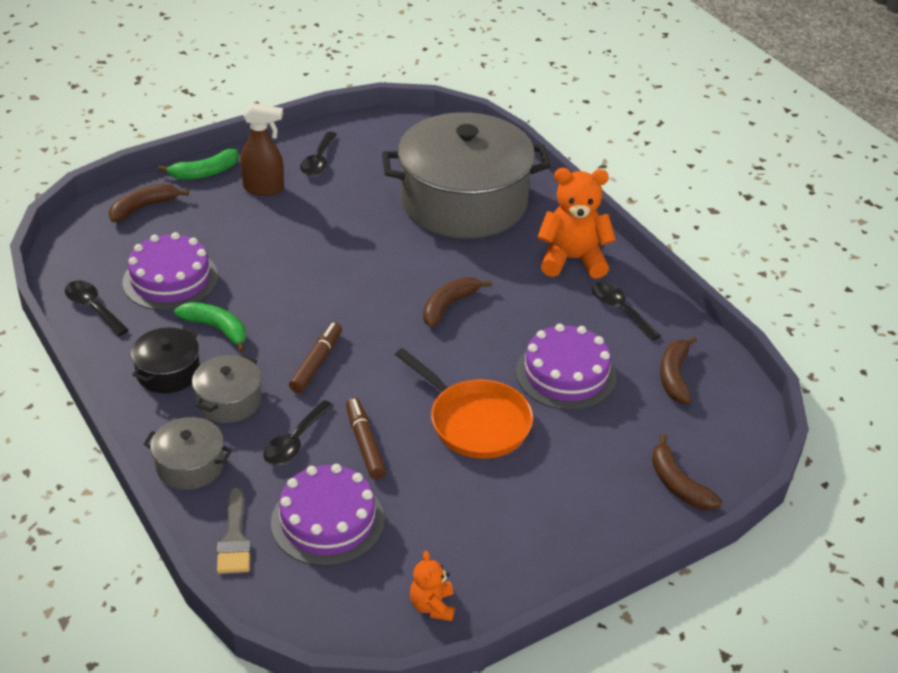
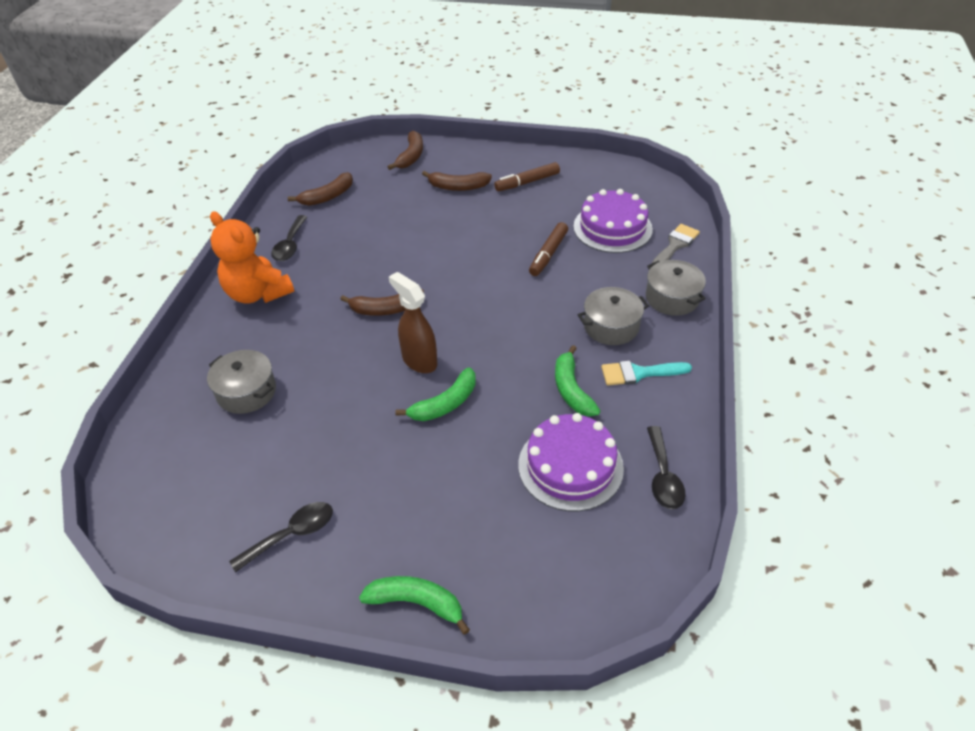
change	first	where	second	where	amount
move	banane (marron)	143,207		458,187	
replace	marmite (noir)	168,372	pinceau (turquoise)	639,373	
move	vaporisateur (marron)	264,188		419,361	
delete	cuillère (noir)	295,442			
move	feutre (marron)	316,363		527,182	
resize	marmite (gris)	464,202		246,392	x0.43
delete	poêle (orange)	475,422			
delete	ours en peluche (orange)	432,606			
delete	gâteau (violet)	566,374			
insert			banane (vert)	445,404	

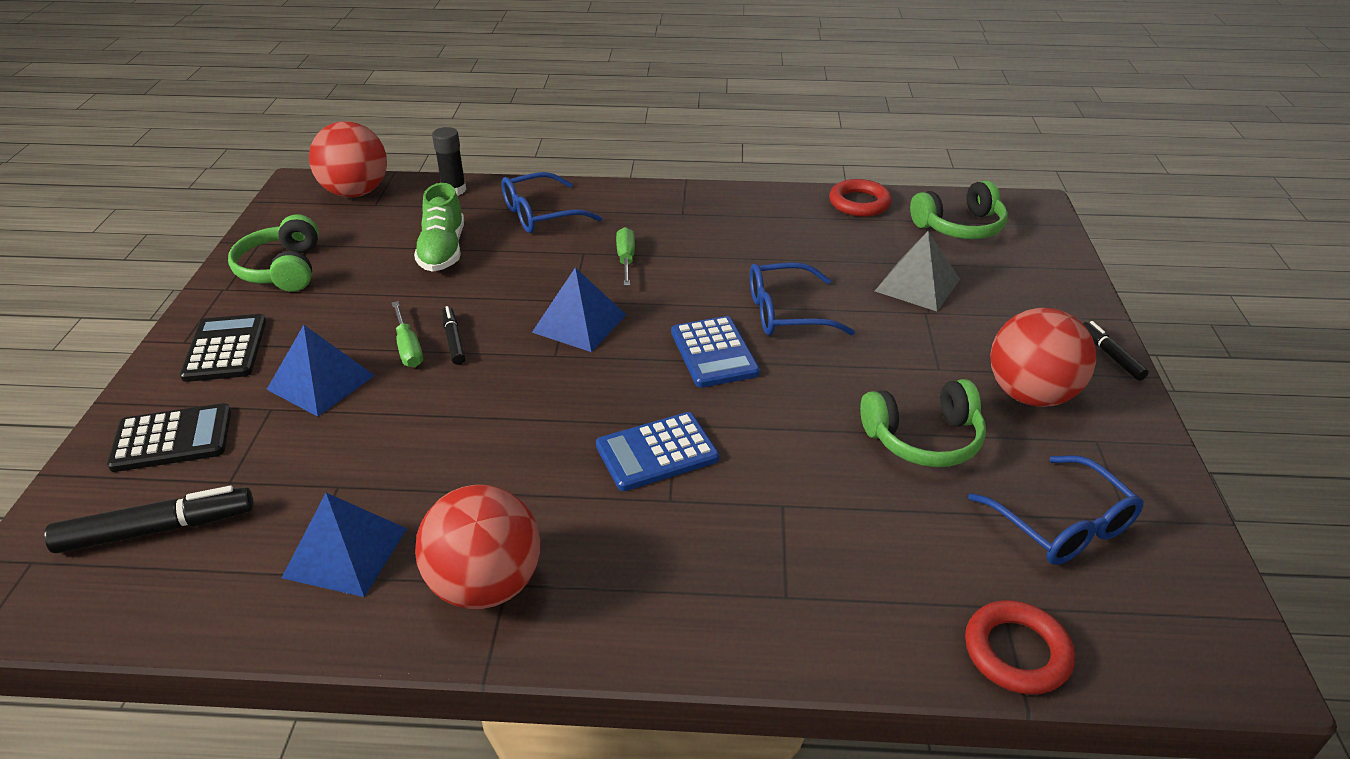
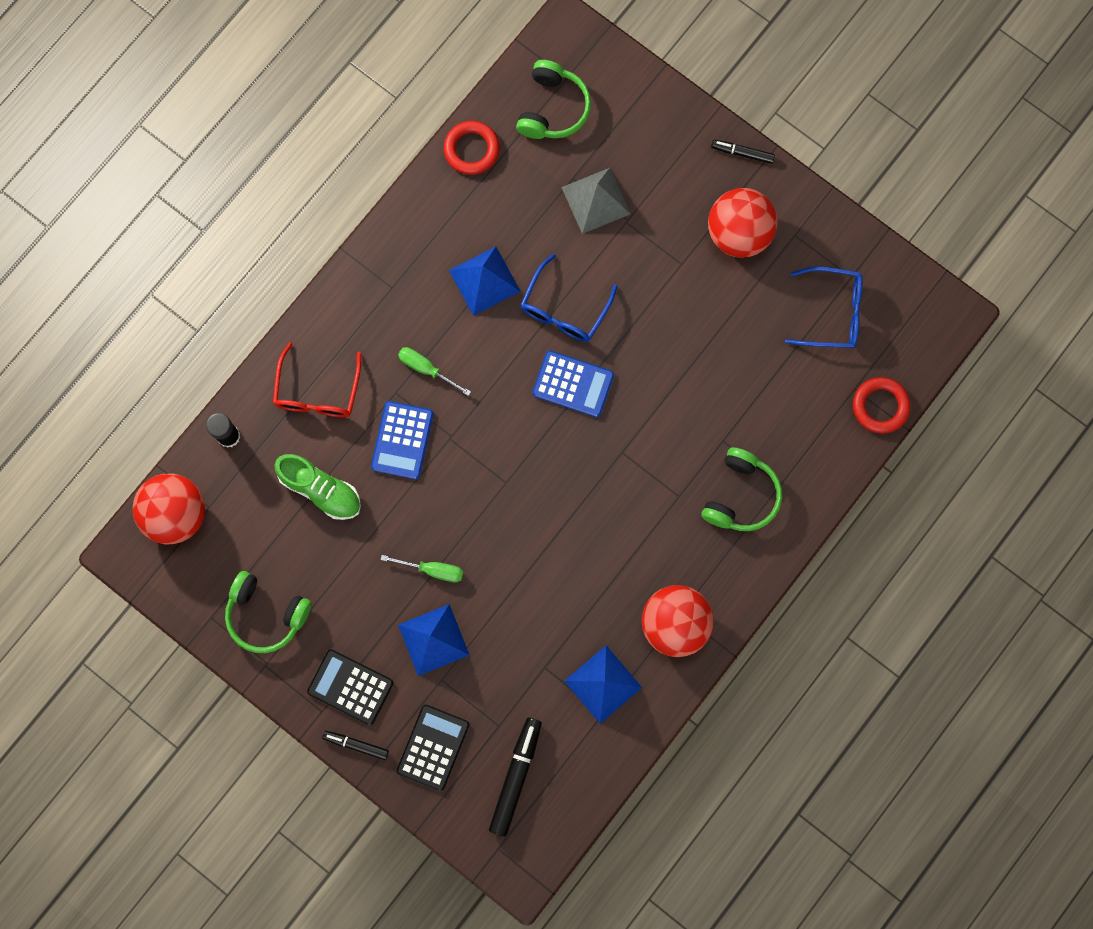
change	first	where	second	where	amount
move	feutre (noir)	454,340		356,745	
recolor	lunettes (bleu)	541,214	lunettes (rouge)	317,391	
move	pyramide (bleu)	579,323		484,280	
move	calculatrice (bleu)	657,452		402,440	
move	casque audio (vert)	924,439		740,495	

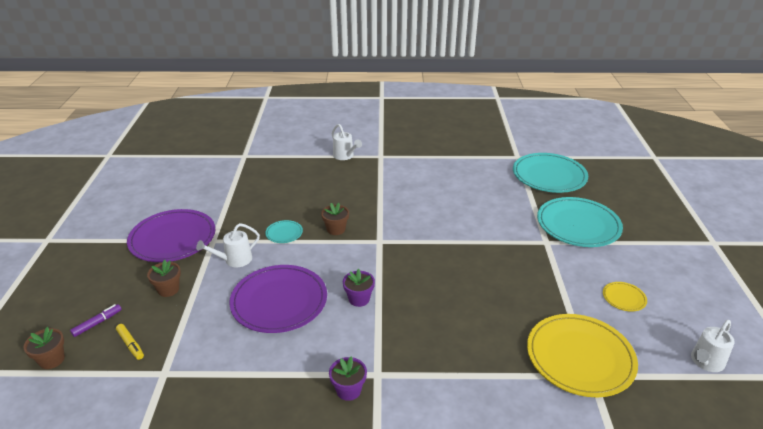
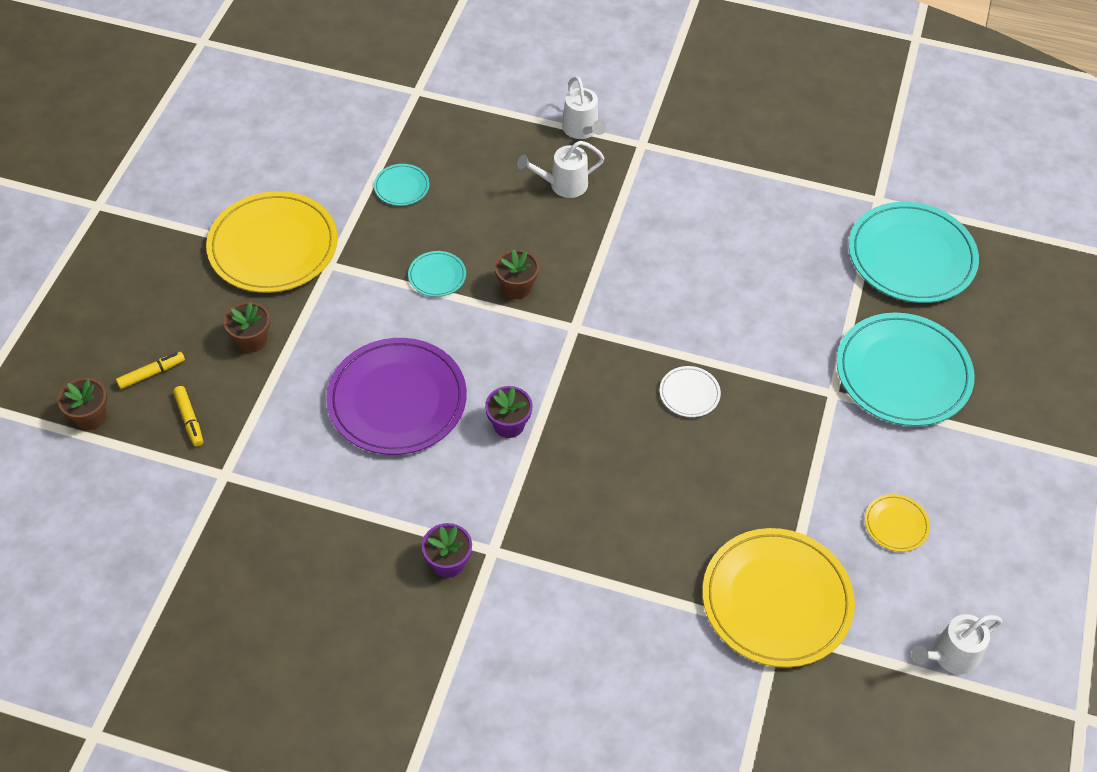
change	first	where	second	where	amount
recolor	feutre (violet)	97,323	feutre (jaune)	152,373	
recolor	assiette (violet)	172,238	assiette (jaune)	273,246	
move	arrosoir (blanc)	234,260		562,185	
insert			assiette (turquoise)	401,187	
insert			assiette (blanc)	689,393	

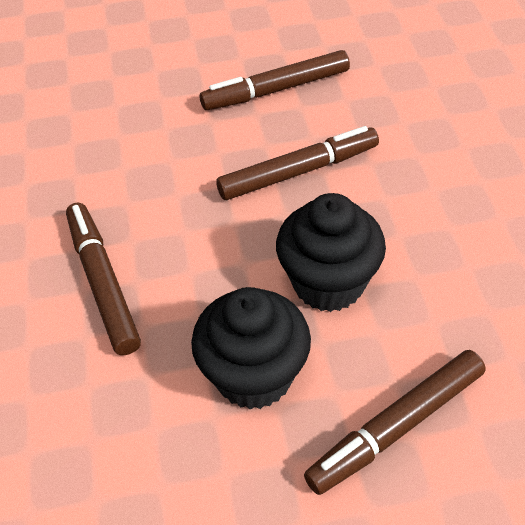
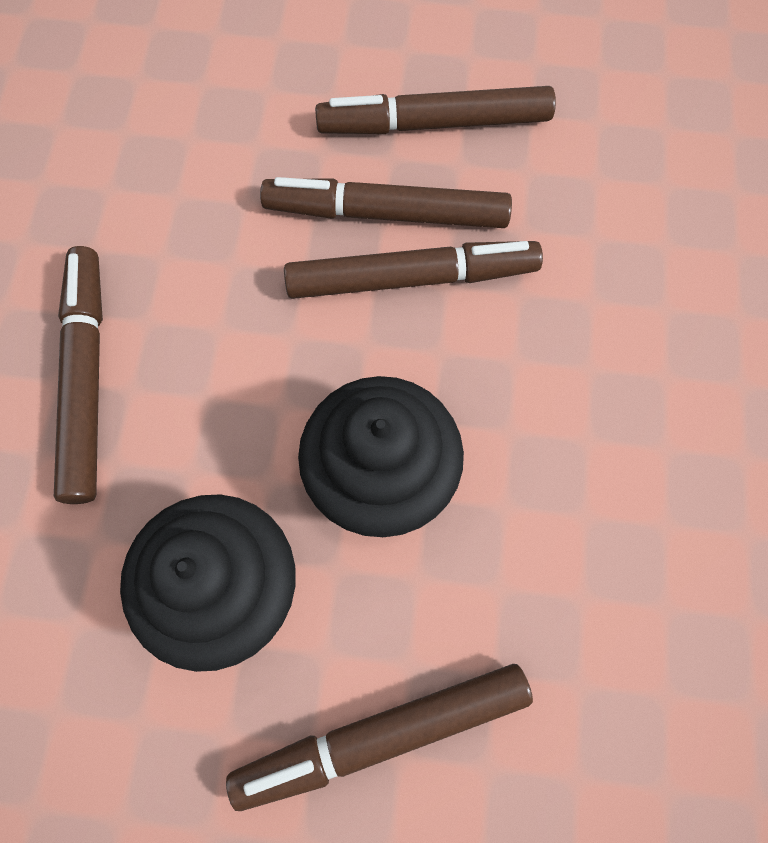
change	first	where	second	where	amount
insert			feutre (marron)	386,213	

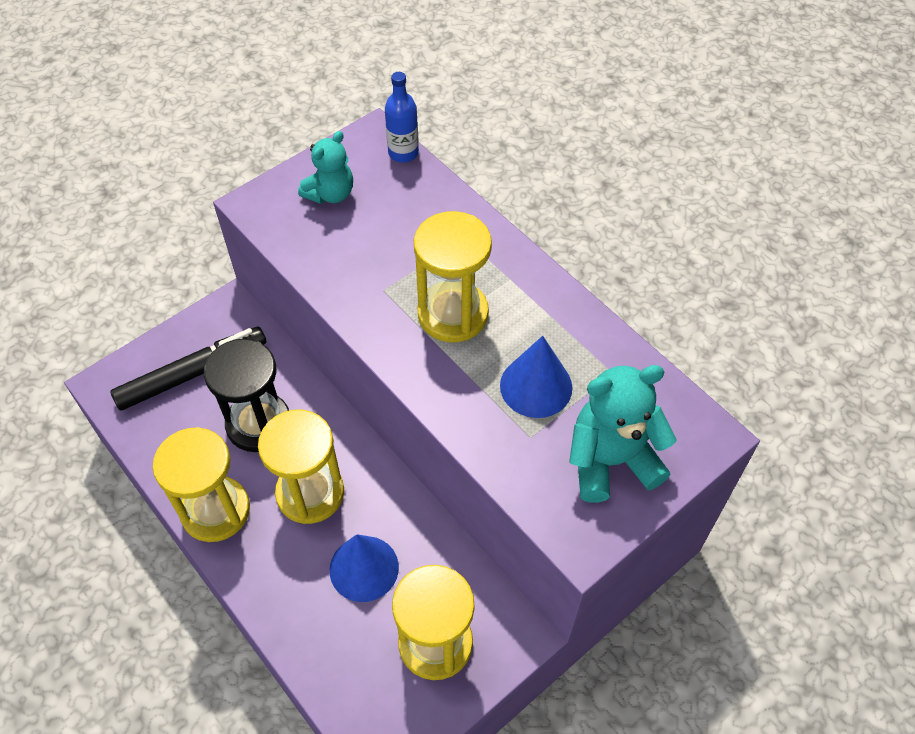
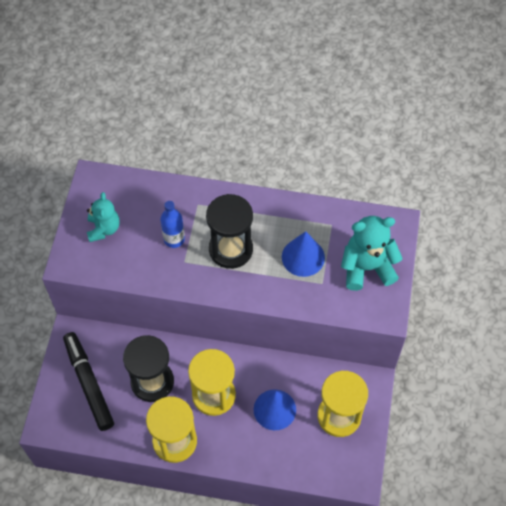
change	first	where	second	where	amount
rotate	feutre (noir)	192,374		89,383	45 degrees counterclockwise
move	bouteille (bleu)	403,153		174,239	
recolor	sablier (jaune)	453,314	sablier (noir)	231,249	
rotate	ours en peluche (turquoise)	611,460		367,268	45 degrees clockwise

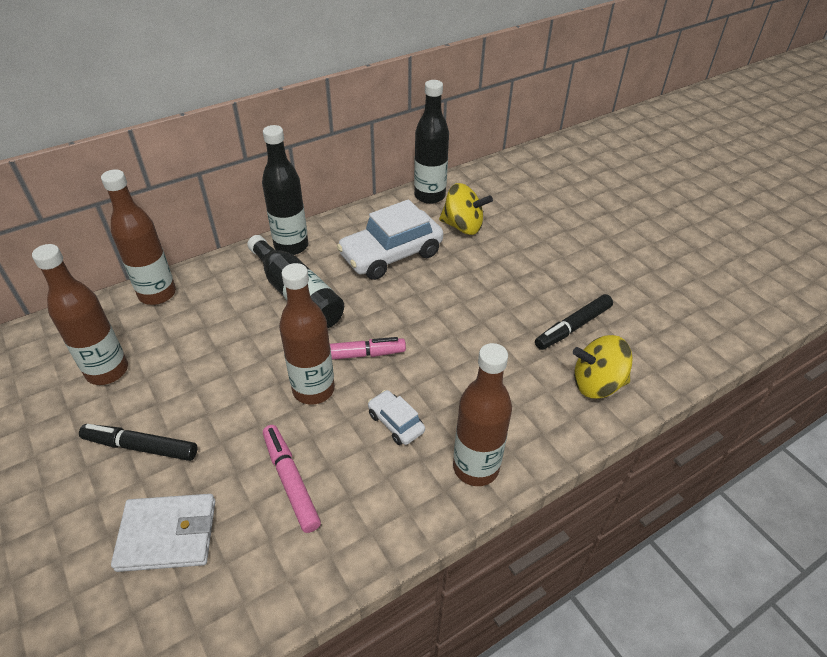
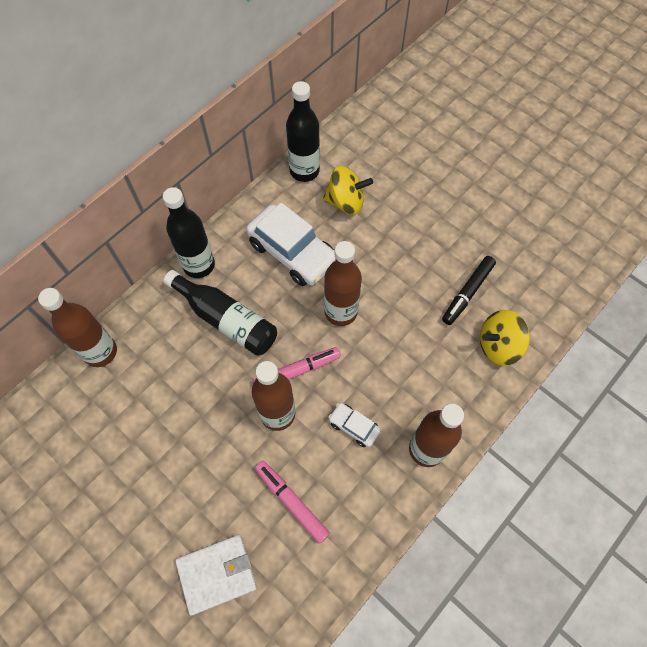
change	first	where	second	where	amount
move	bouteille (marron)	107,371		340,312	
delete	feutre (noir)	141,447			
rotate	voiture (blanc)	391,255		292,252	90 degrees counterclockwise

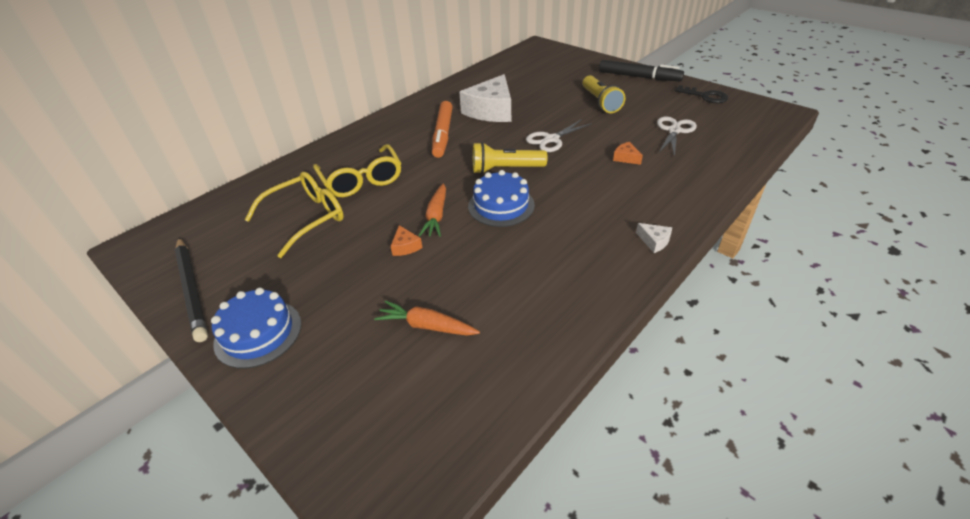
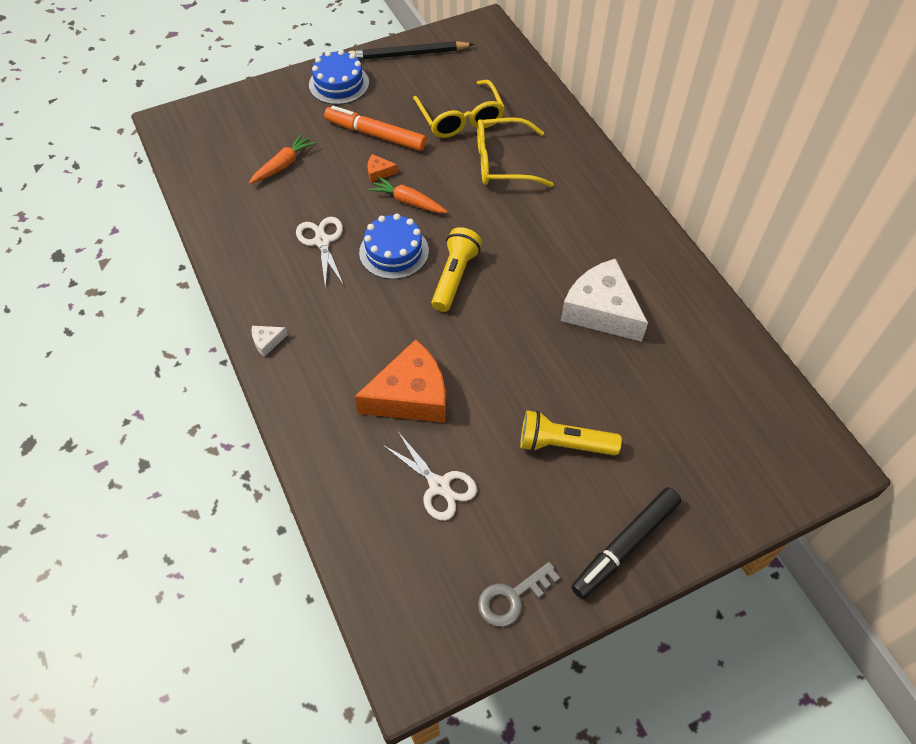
change	first	where	second	where	amount
move	feutre (orange)	443,134		375,135	
move	ciseaux (blanc)	551,139		322,241	
resize	fromage (orange)	626,158		410,396	x2.48
recolor	clé (noir)	705,96	clé (gris)	512,597	

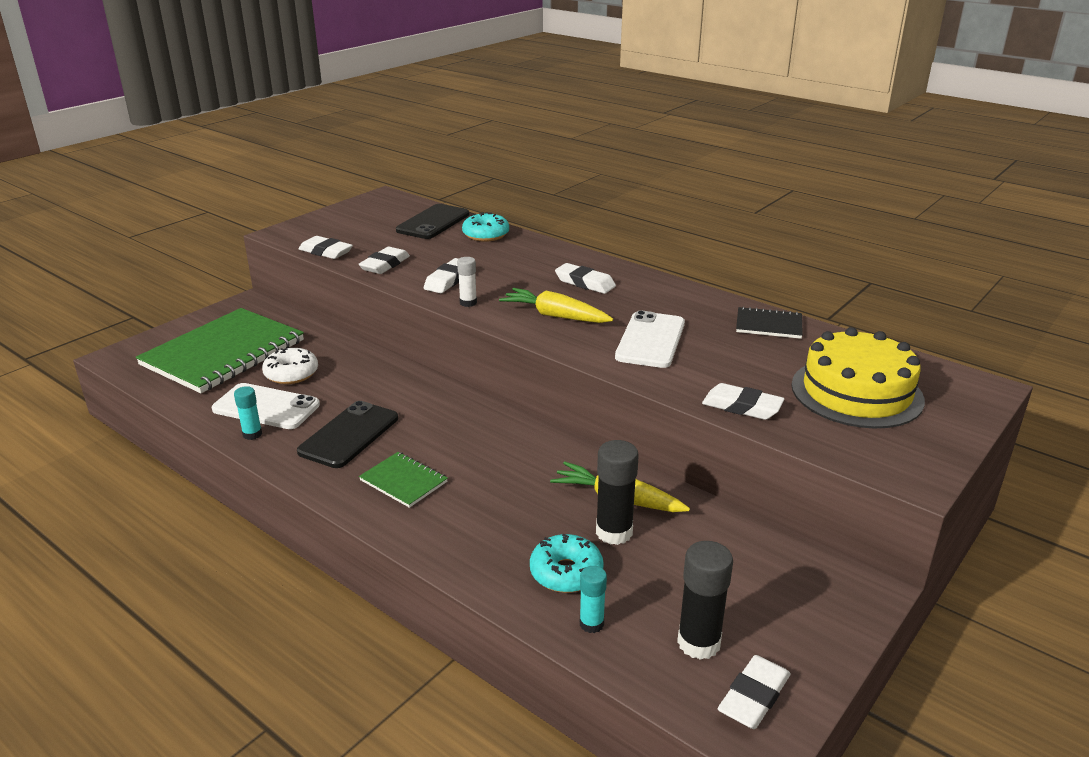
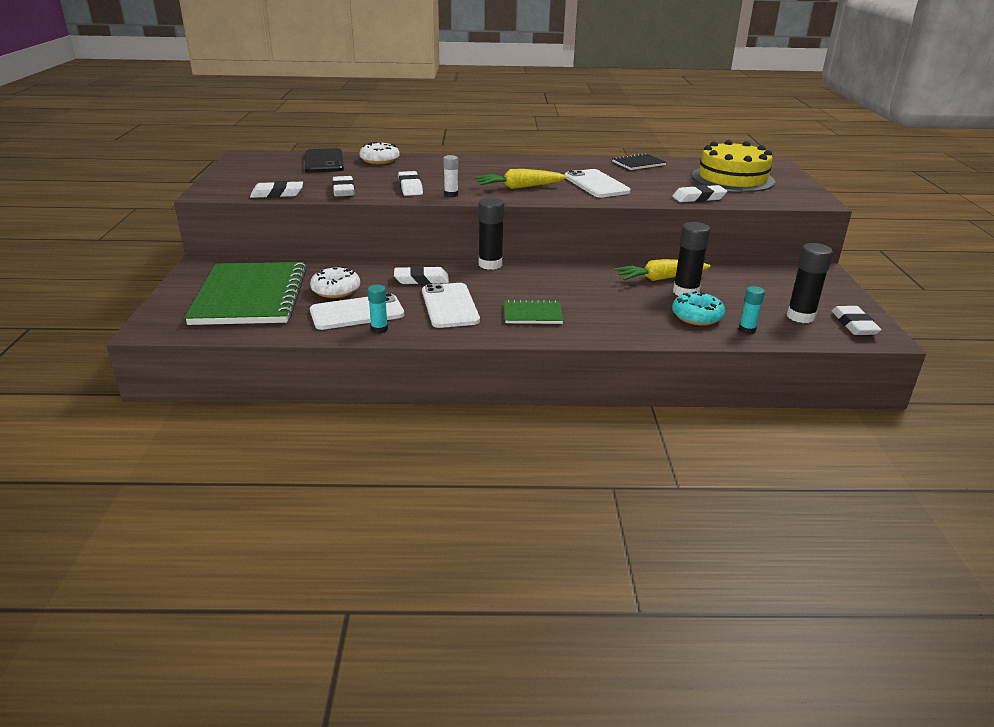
change	first	where	second	where	amount
recolor	téléphone (noir)	349,435	téléphone (blanc)	449,306	
recolor	beignet (turquoise)	486,235	beignet (blanc)	379,160	
move	gomme (blanc)	585,283		421,280	
insert			bâton de colle (noir)	490,264	

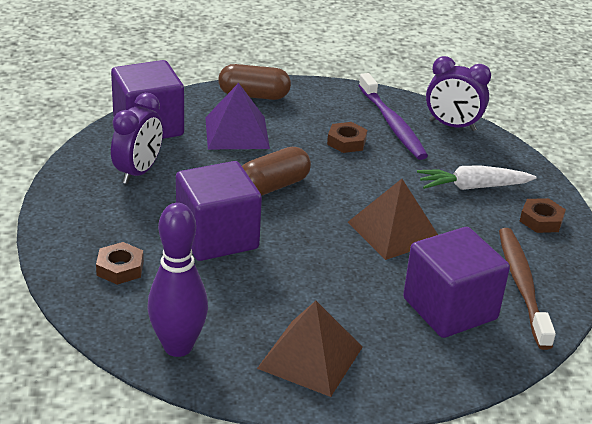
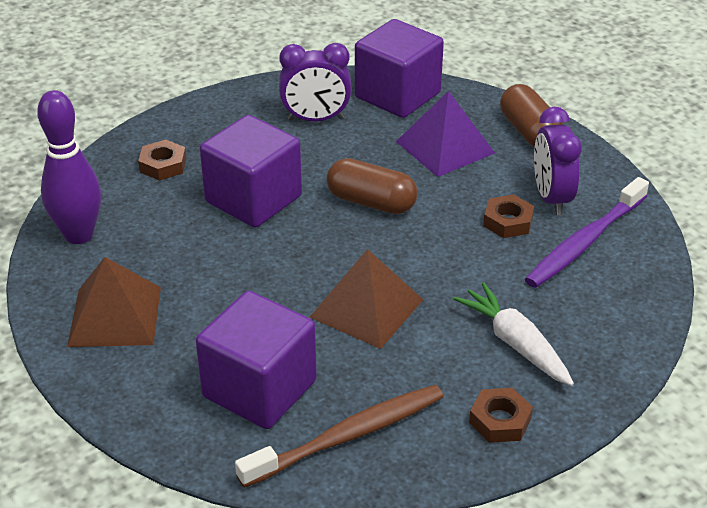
change	first	where	second	where	amount
move	réveil (violet)	452,126		551,198	

